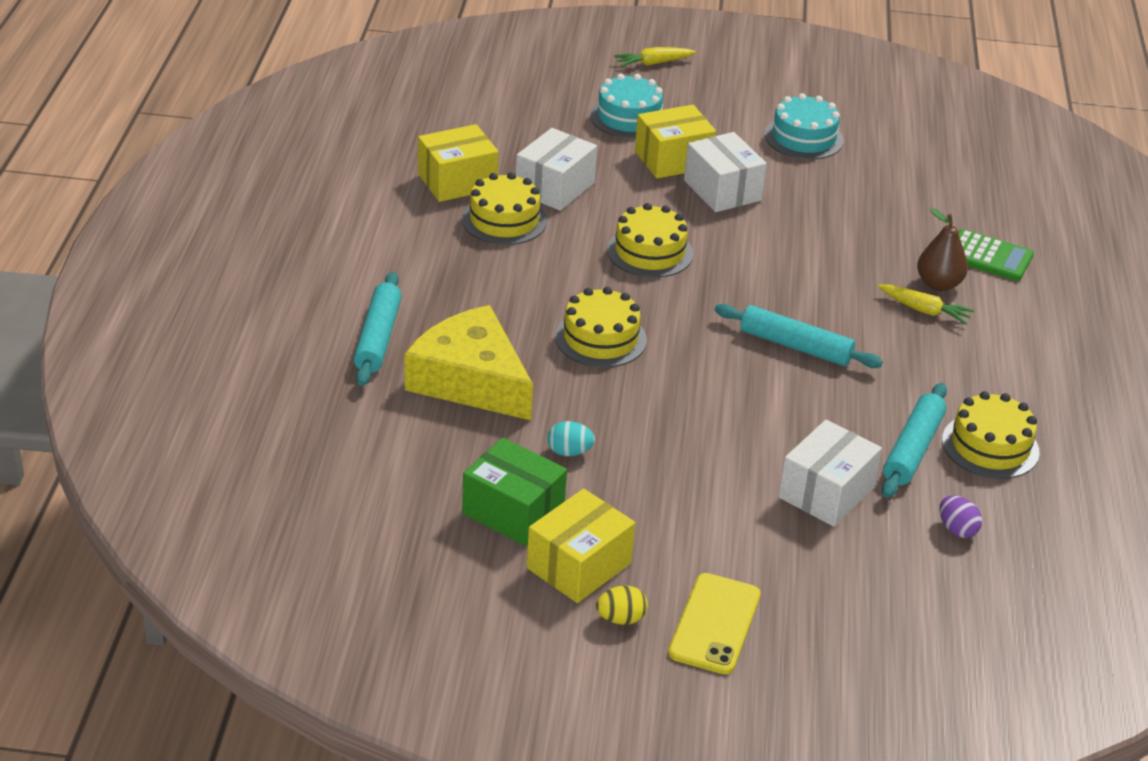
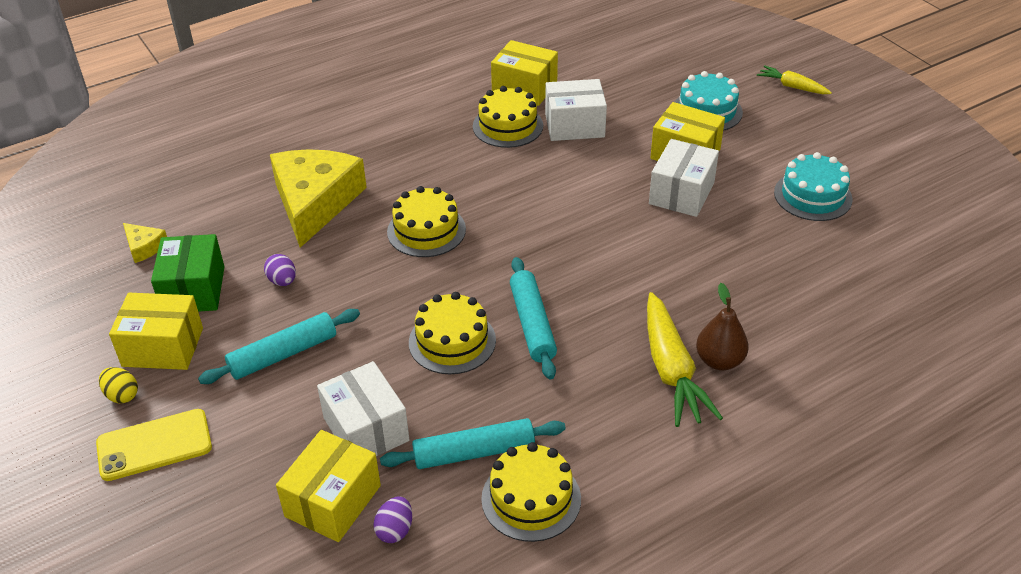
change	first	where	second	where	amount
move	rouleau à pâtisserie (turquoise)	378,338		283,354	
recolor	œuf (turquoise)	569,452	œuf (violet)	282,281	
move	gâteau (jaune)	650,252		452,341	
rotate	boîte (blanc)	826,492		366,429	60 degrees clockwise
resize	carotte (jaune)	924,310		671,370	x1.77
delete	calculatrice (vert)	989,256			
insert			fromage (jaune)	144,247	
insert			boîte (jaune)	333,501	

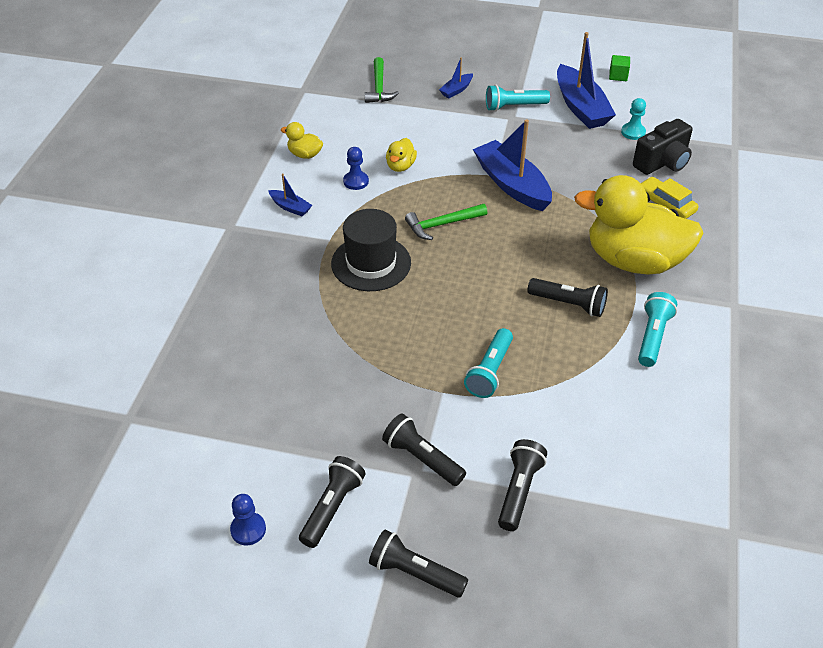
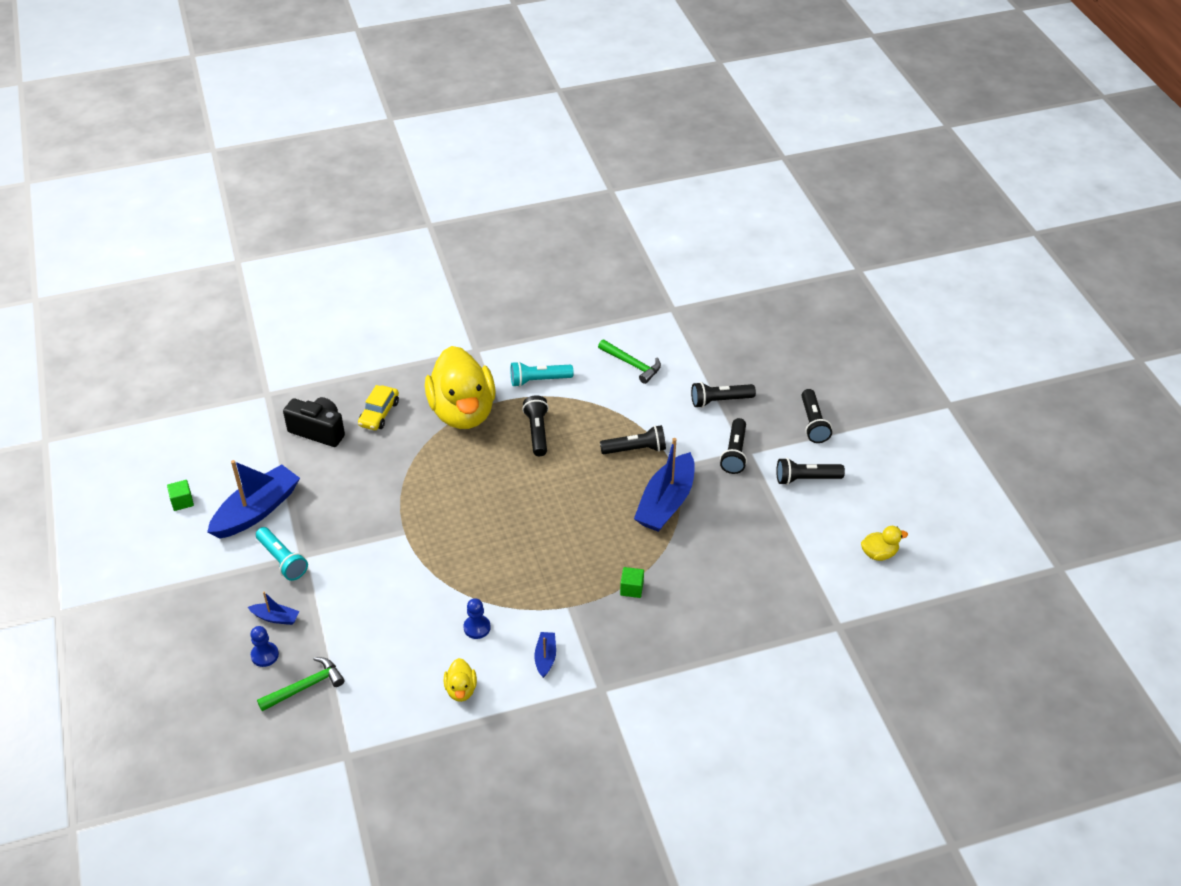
change	first	where	second	where	amount
move	pion (bleu)	248,530		265,655	
delete	chapeau (noir)	371,263			
move	canard (jaune)	400,166		879,553	
move	marteau (vert)	442,224		632,364	
recolor	lampe de poche (turquoise)	490,371	lampe de poche (noir)	635,449	
move	bateau (bleu)	512,185		666,503	
delete	pion (turquoise)	633,132			
insert			cube (vert)	631,588	

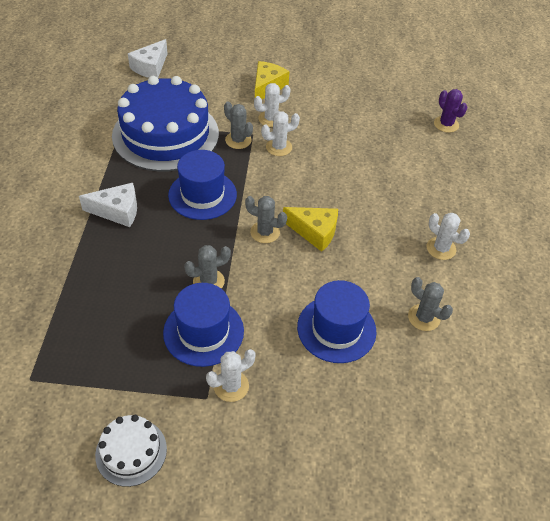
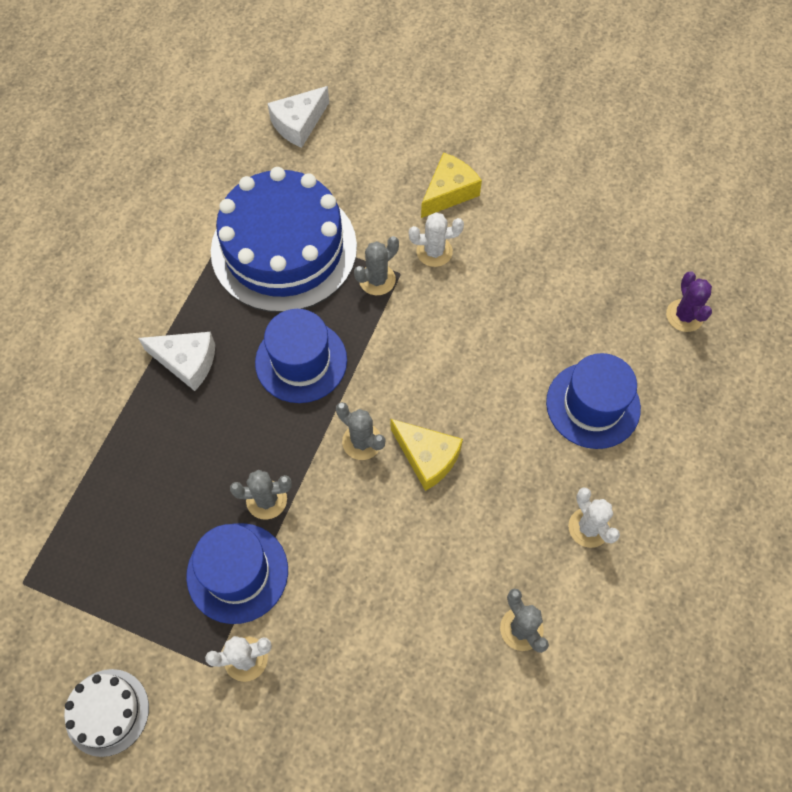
change	first	where	second	where	amount
rotate	cactus (gris)	238,140		377,280	75 degrees clockwise
delete	cactus (blanc)	279,147			
move	chapeau (bleu)	336,329		593,405	

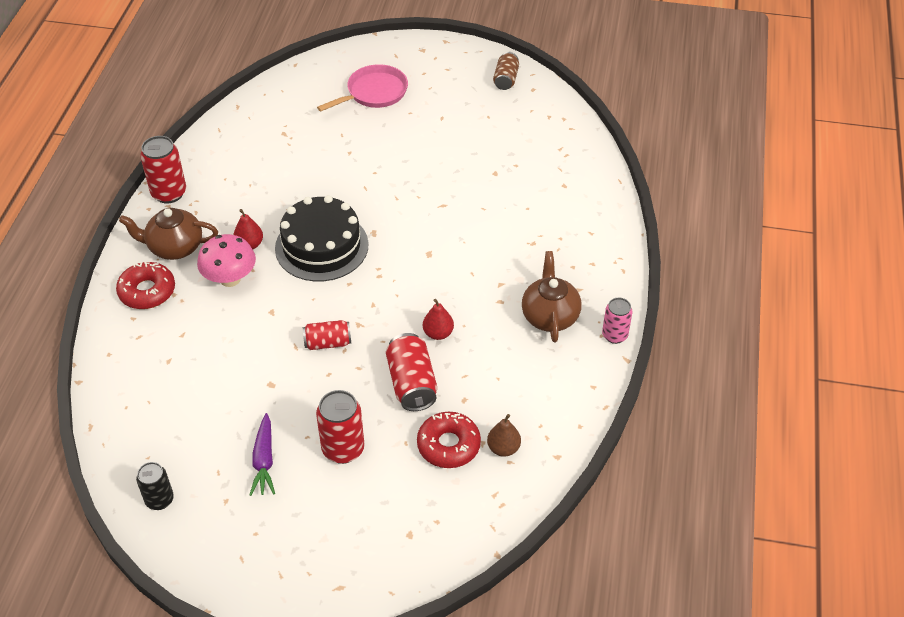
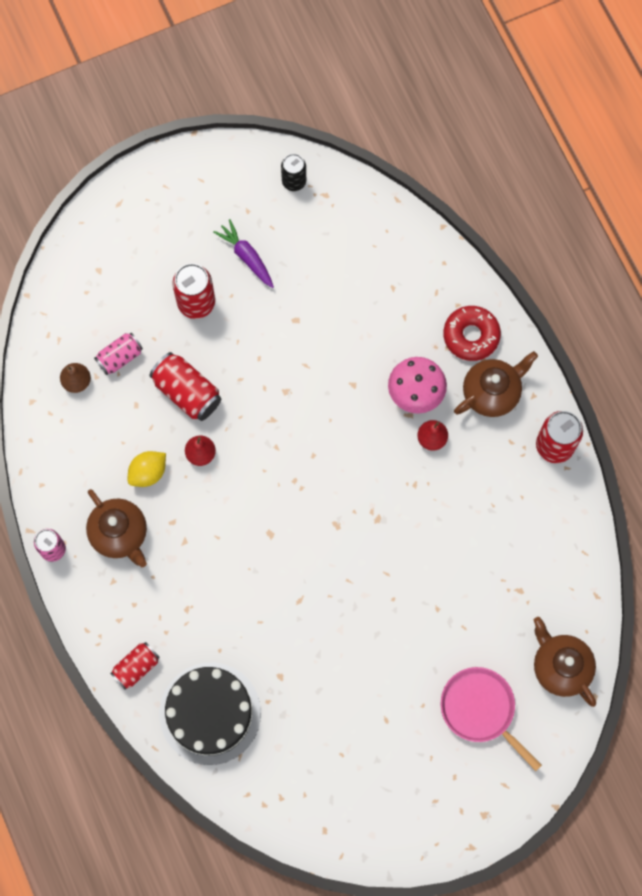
change	first	where	second	where	amount
move	gâteau (noir)	321,246		210,713	
move	canette (rouge)	328,343		136,667	
rotate	poêle (rose)	374,93		480,709	120 degrees clockwise
replace	beignet (rouge)	448,445	canette (rose)	120,357	
delete	canette (marron)	506,79			
insert			citron (jaune)	148,473	
insert			théière (marron)	560,666	

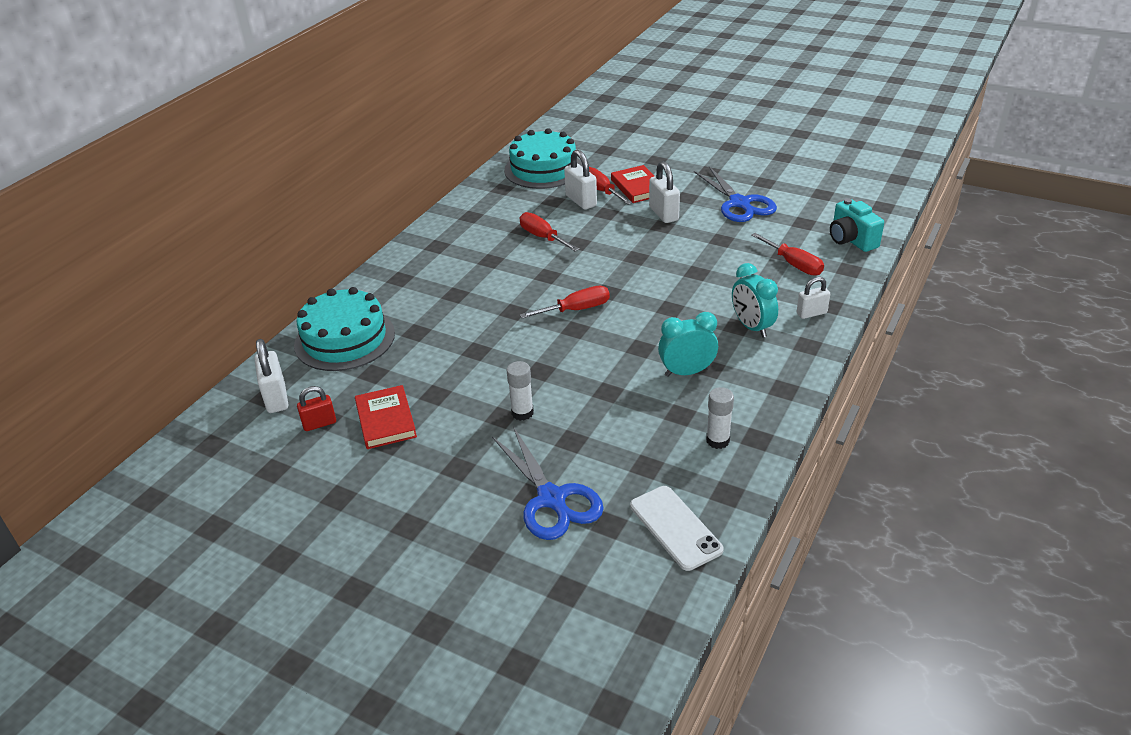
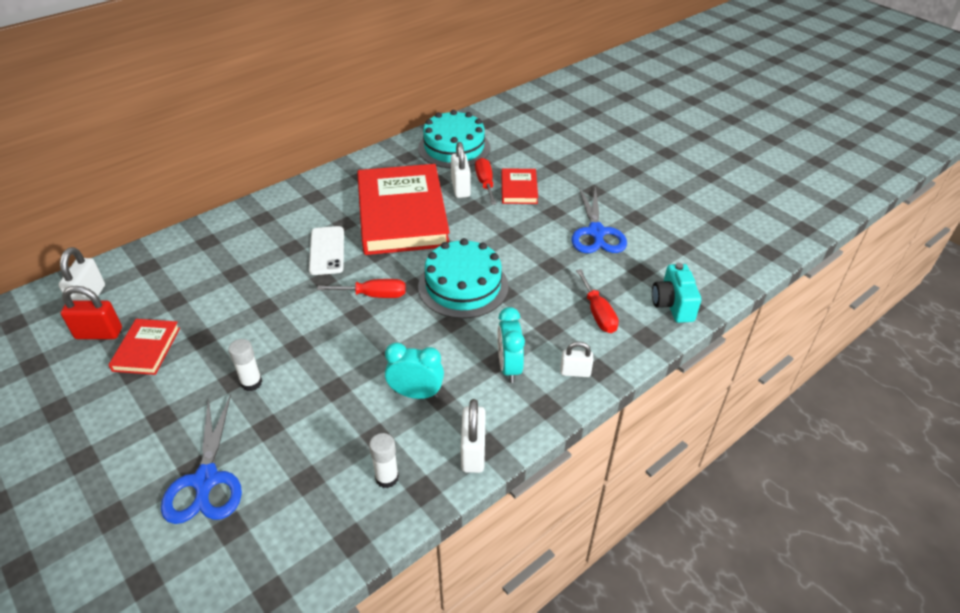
change	first	where	second	where	amount
move	gâteau (turquoise)	345,339		463,286	
resize	cadenas (rouge)	319,424		99,333	x1.52
replace	tournevis (rouge)	543,237	livre (rouge)	402,214	
move	téléphone (blanc)	675,528		327,251	
move	cadenas (blanc)	663,214		473,452	

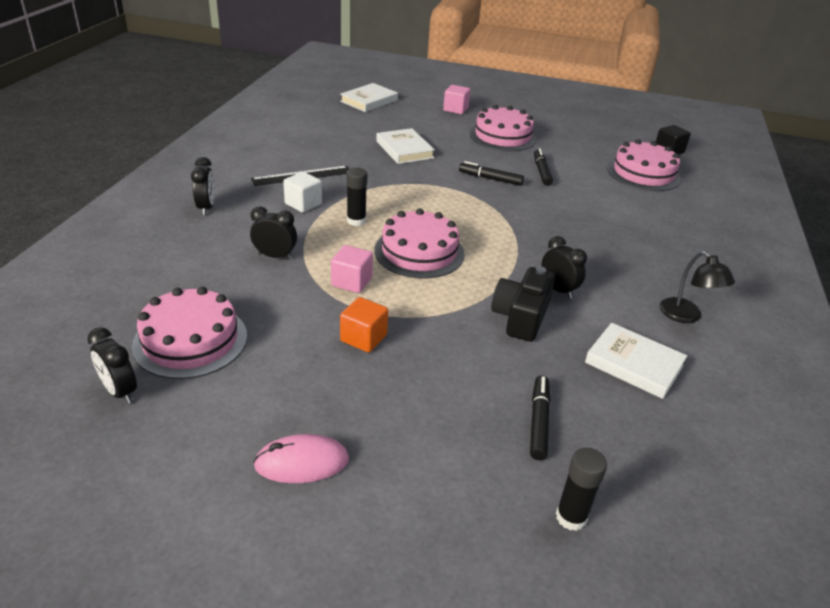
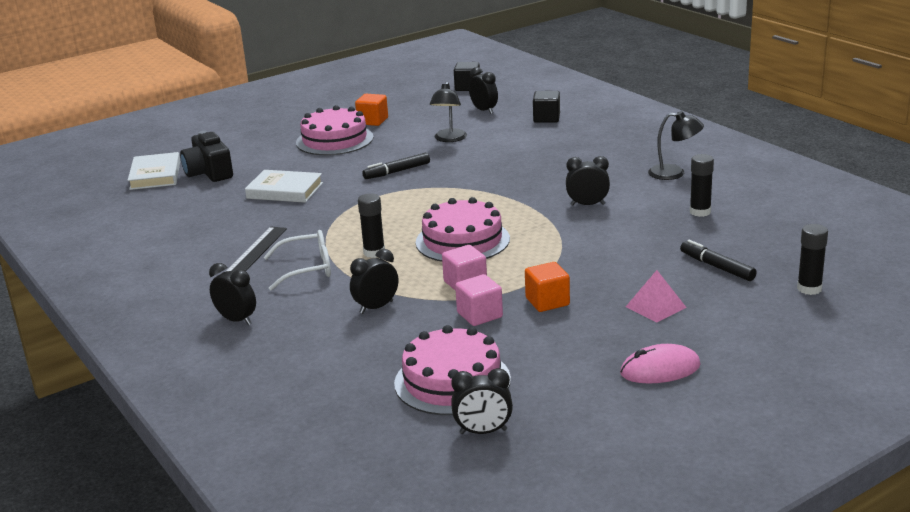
change	first	where	second	where	amount
rotate	souris (rose)	302,462		660,369	45 degrees clockwise
replace	cube (blanc)	303,204	lunettes (blanc)	307,269	
move	cube (rose)	455,109		479,315	
move	appareil photo (noir)	521,317		209,172	
delete	feutre (noir)	541,171			
replace	livre (blanc)	634,364	bâton de colle (noir)	700,212	
replace	gâteau (rose)	643,173	réveil (noir)	484,110	
insert			cube (orange)	372,121	
insert			lampe (noir)	449,139	
insert			cube (noir)	546,118	
insert			pyramide (rose)	655,307	

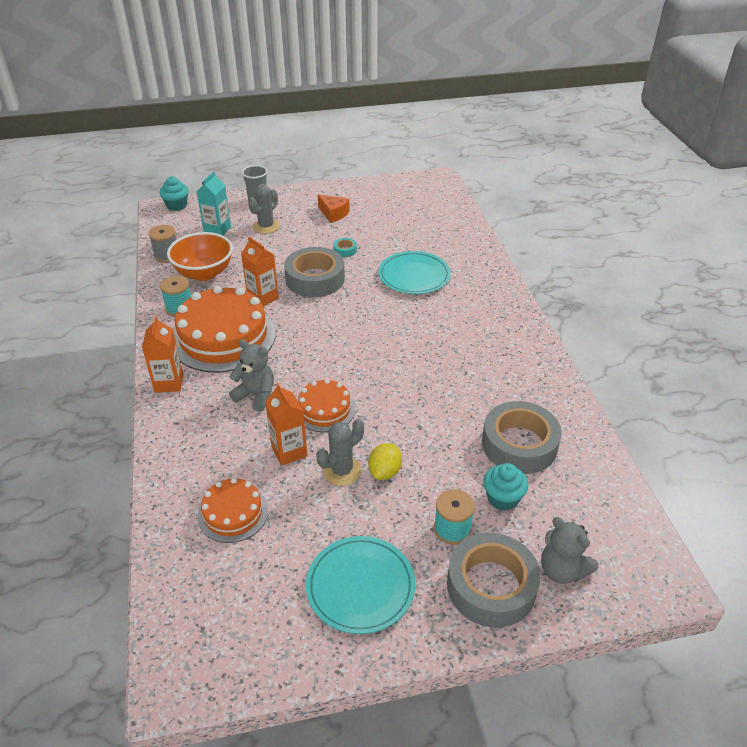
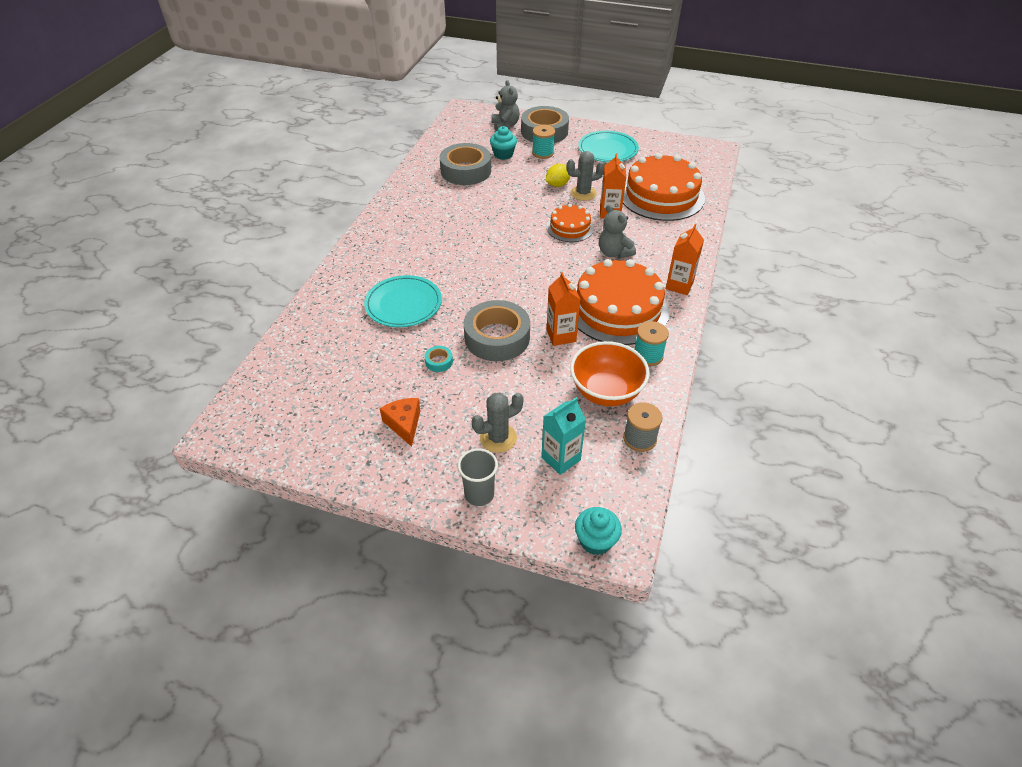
change	first	where	second	where	amount
resize	gâteau (orange)	233,513		661,195	x1.89

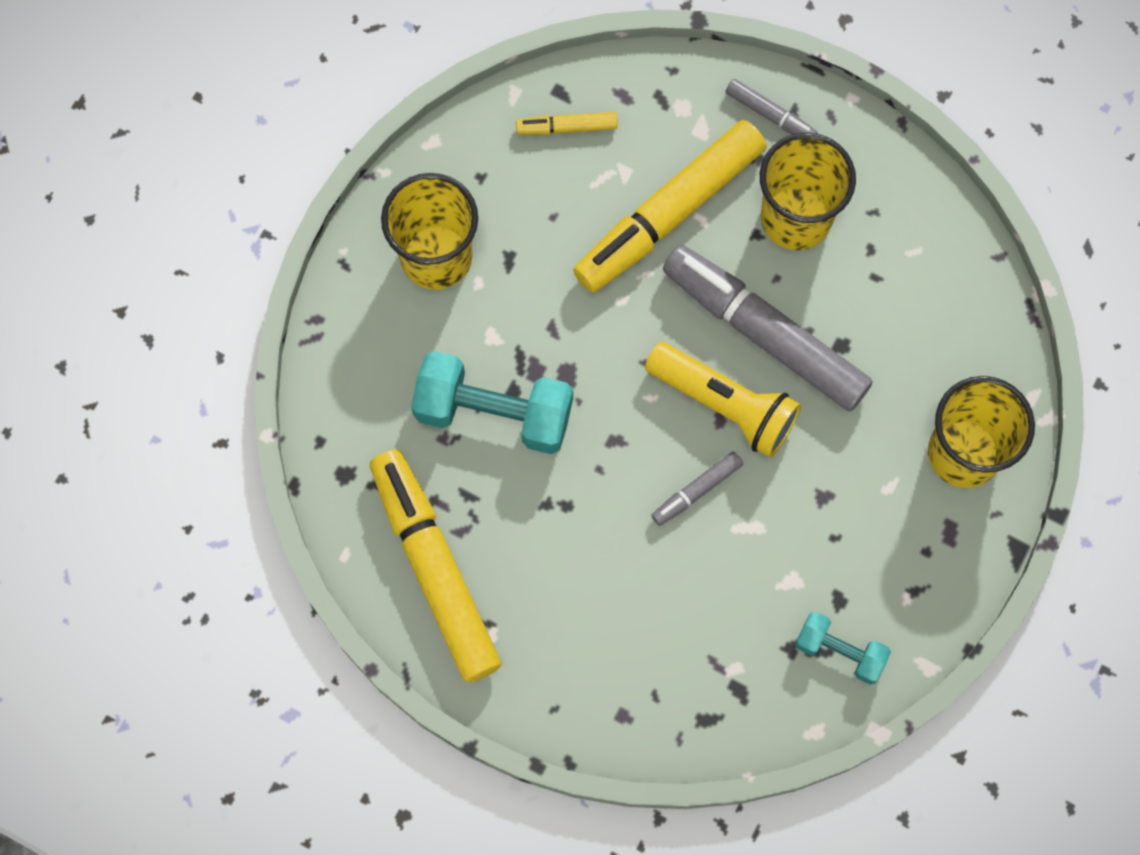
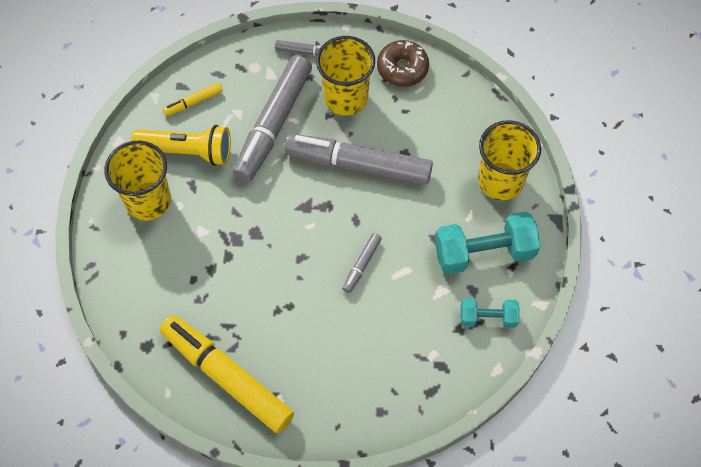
change	first	where	second	where	amount
move	haltère (turquoise)	494,413		484,252	
recolor	feutre (jaune)	669,214	feutre (gris)	273,124	
move	lampe de poche (jaune)	725,405		188,151	
insert			beignet (marron)	402,68	

